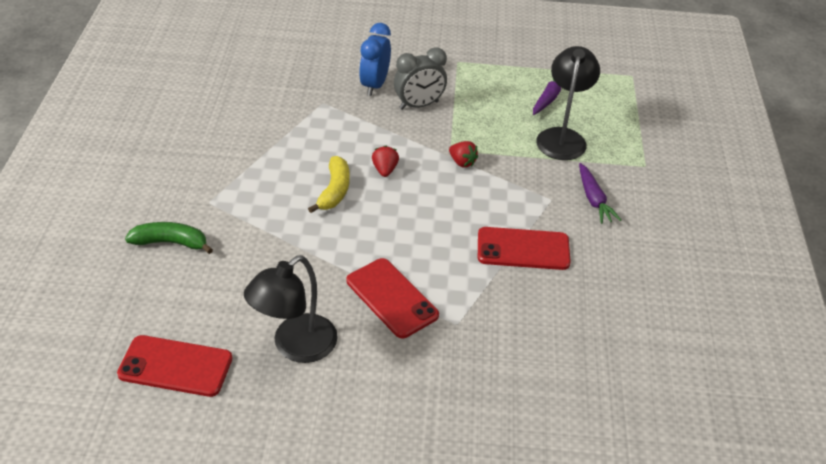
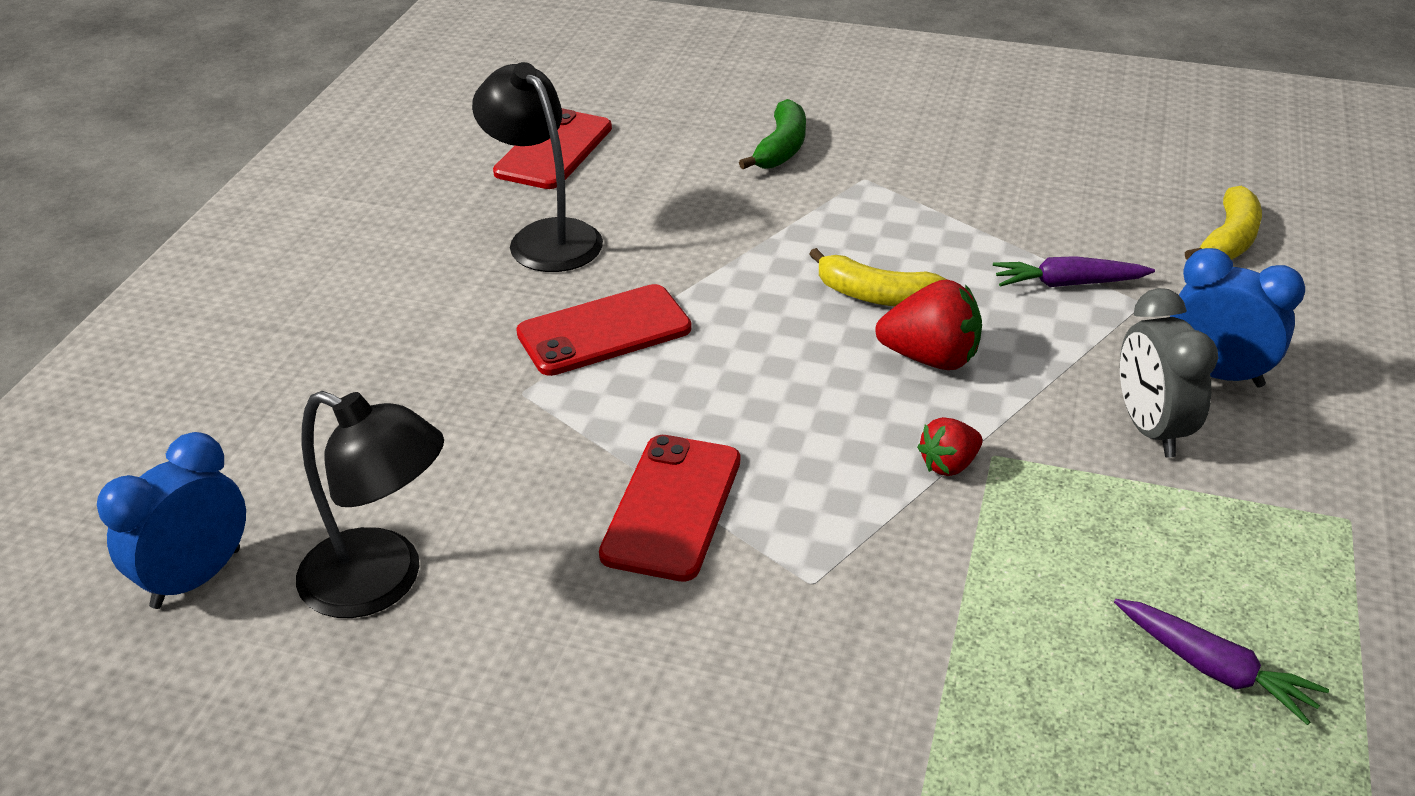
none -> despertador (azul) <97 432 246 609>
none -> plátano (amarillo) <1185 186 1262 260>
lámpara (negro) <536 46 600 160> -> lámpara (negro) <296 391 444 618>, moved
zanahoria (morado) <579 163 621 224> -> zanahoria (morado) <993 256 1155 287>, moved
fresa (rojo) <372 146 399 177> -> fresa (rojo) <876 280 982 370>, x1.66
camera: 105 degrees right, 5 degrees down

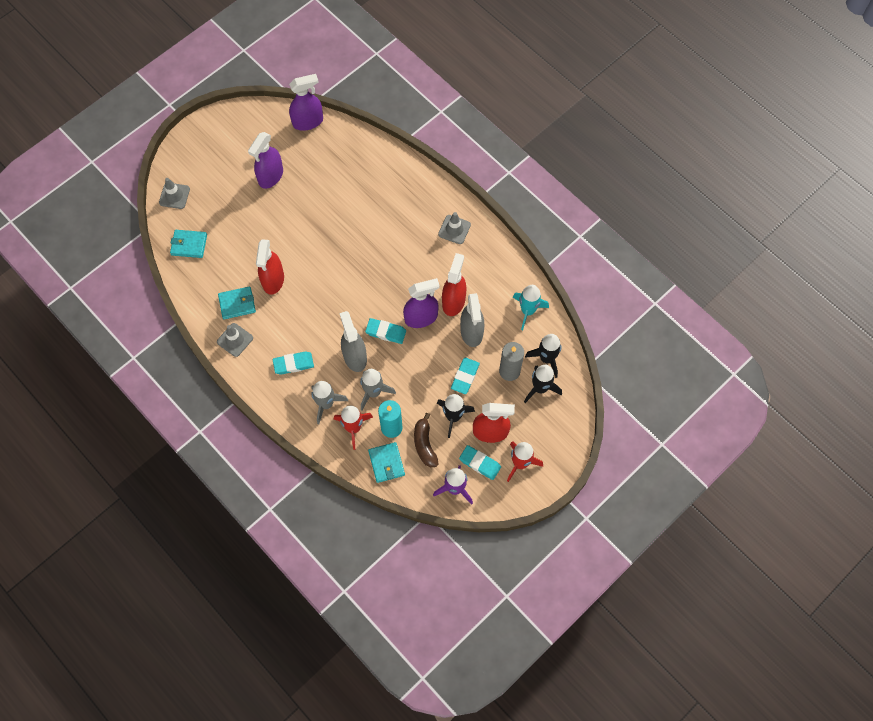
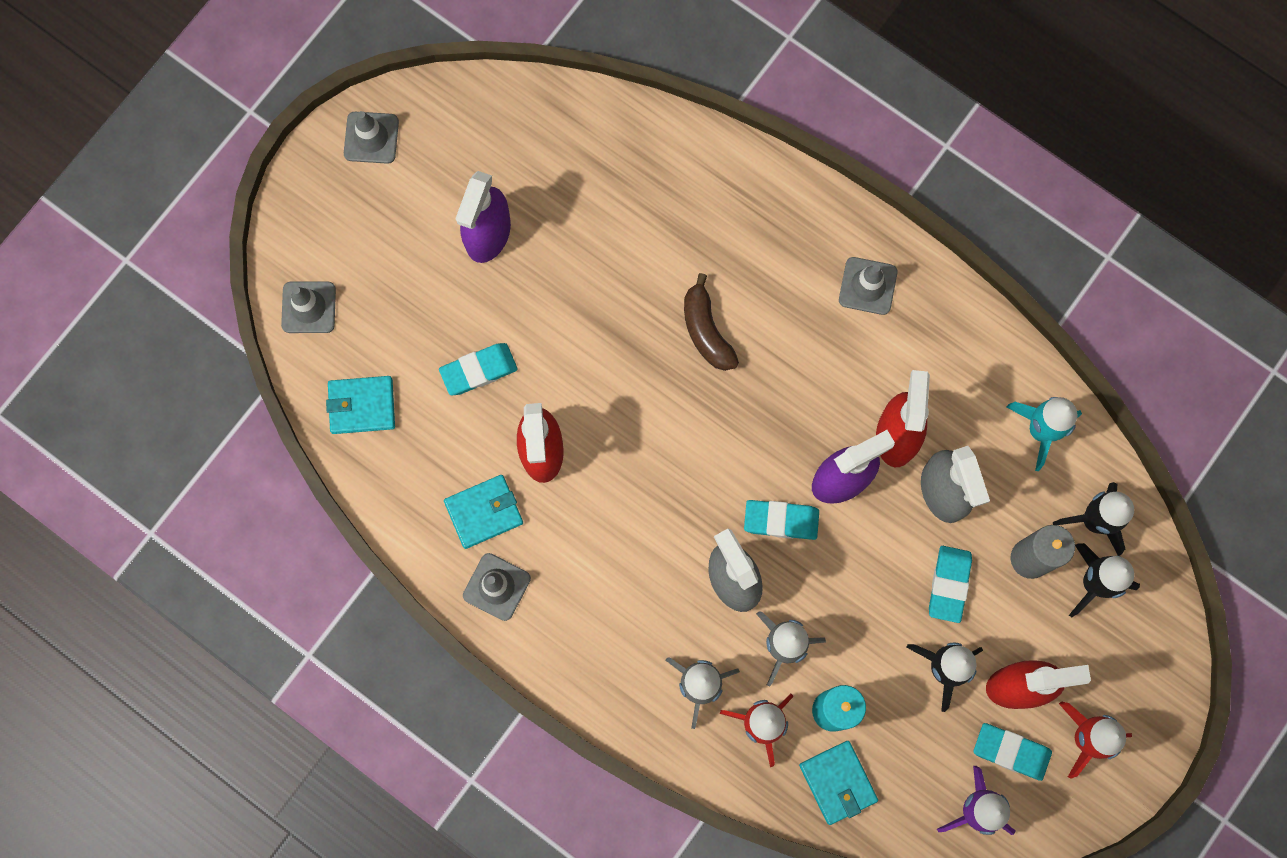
pulverizador (morado) <289 74 323 131> -> none
none -> cono de tráfico (gris) <344 111 399 164>
goma de borrar (turquesa) <272 352 314 375> -> goma de borrar (turquesa) <439 343 518 395>, moved
plátano (marrón) <414 413 439 467> -> plátano (marrón) <684 273 739 371>, moved
camera: 10 degrees left, 10 degrees up

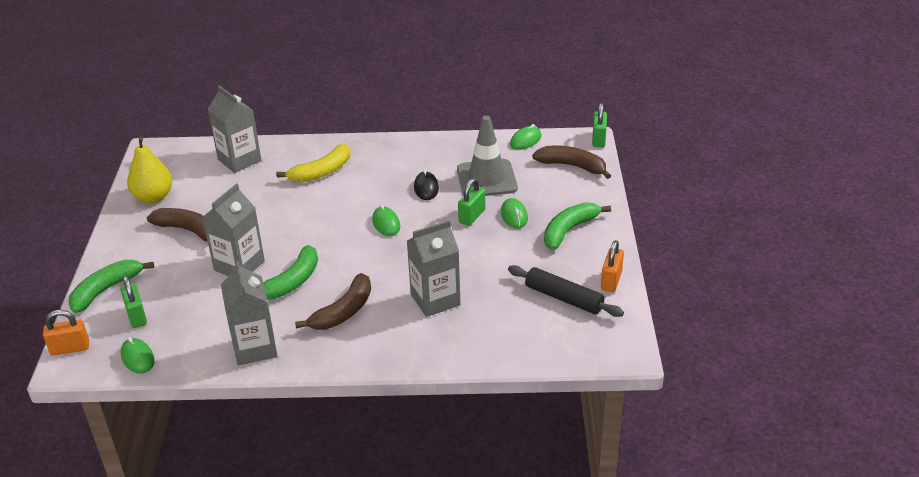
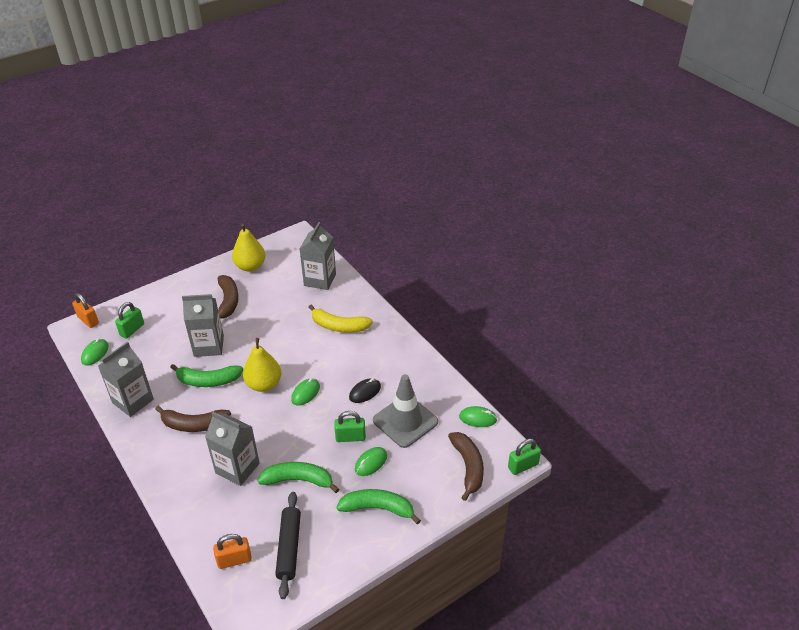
none -> pera (amarillo) <243 338 281 392>
plátano (verde) <69 260 154 313> -> plátano (verde) <257 462 339 493>, moved
candado (naranja) <601 240 624 292> -> candado (naranja) <213 534 252 569>, moved
camera: 55 degrees right, 5 degrees up

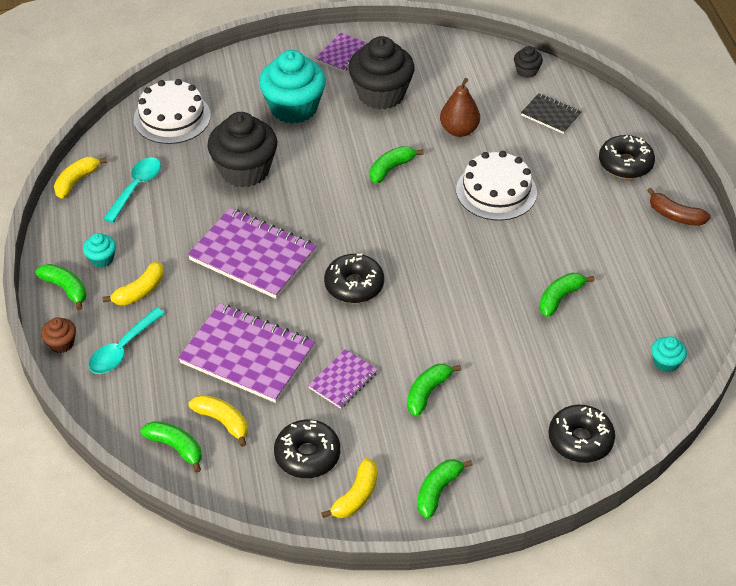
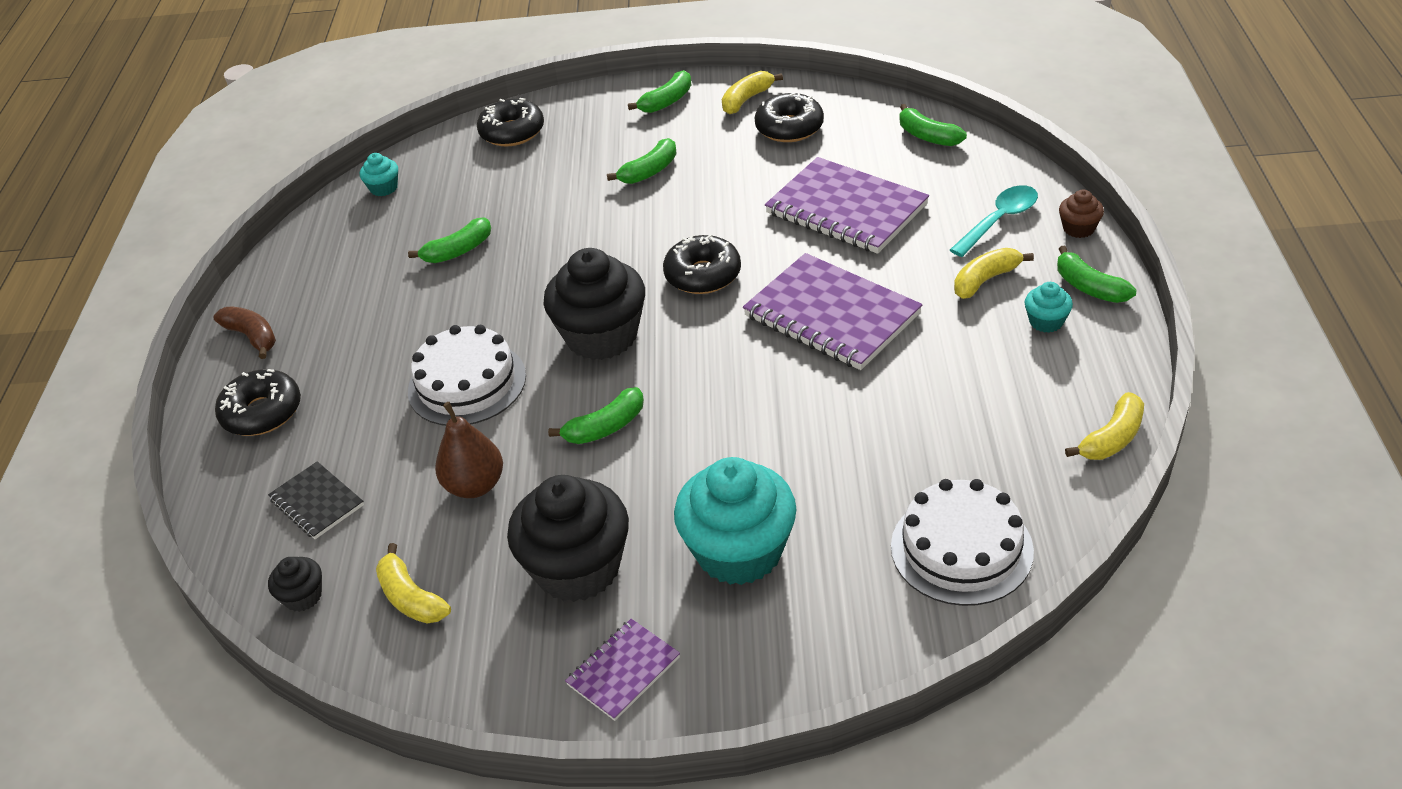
cuchara (turquesa) <103 157 161 223> -> none
cuaderno (morado) <308 349 378 409> -> none
plátano (amarillo) <189 395 248 447> -> plátano (amarillo) <376 543 451 624>, moved
magdalena (negro) <207 112 277 188> -> magdalena (negro) <544 248 645 360>, moved
camera: 165 degrees left, 5 degrees down

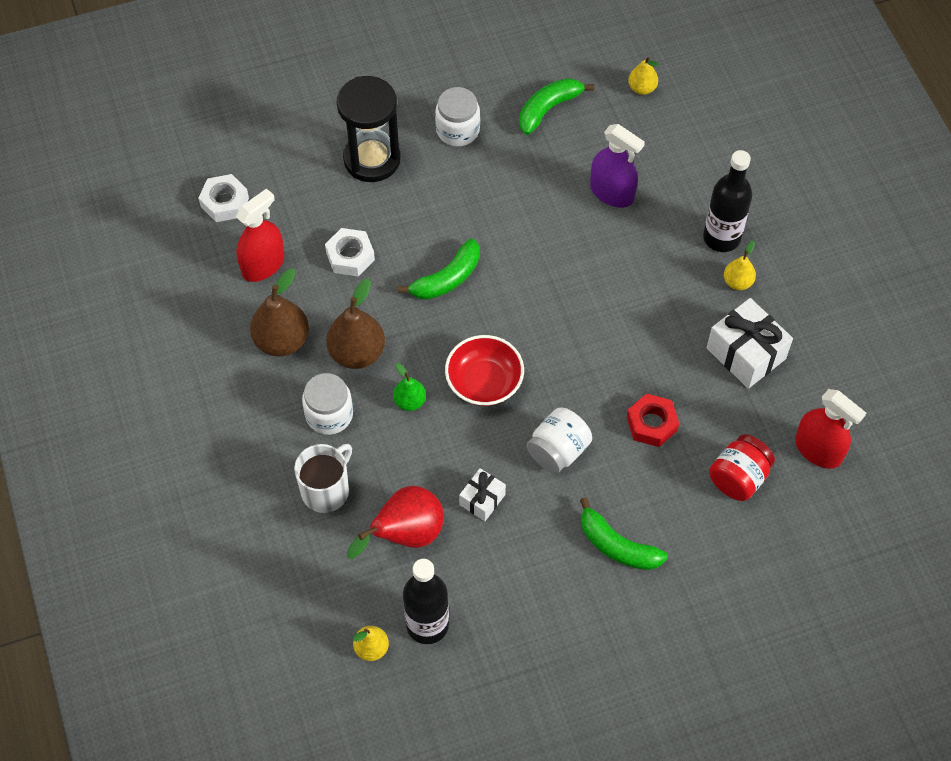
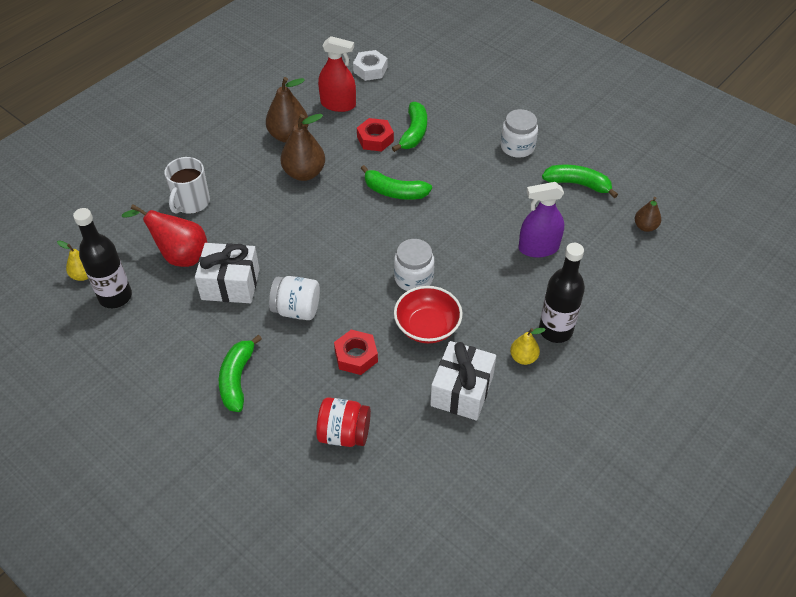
reloj de arena (negro) <337 76 401 182> -> none
pera (verde) <393 363 426 411> -> none
pulverizador (rojo) <795 389 866 469> -> none
none -> plátano (verde) <392 102 427 152>
tarro (blanco) <302 373 353 435> -> tarro (blanco) <394 239 434 291>, moved
cuenco (rojo) <445 335 524 406> -> cuenco (rojo) <394 286 463 343>, moved
tuerca (blanco) <325 228 375 276> -> tuerca (rojo) <357 118 394 152>
pera (amarillo) <628 57 659 95> -> pera (marrón) <635 197 661 232>
taza (blanco) <294 444 352 513> -> taza (blanco) <164 157 210 214>, 105 degrees clockwise
pulverizador (morado) <590 124 645 208> -> pulverizador (morado) <519 182 564 258>, 75 degrees clockwise
regalo (blanco) <459 468 506 521> -> regalo (blanco) <195 243 260 303>, x1.77
camera: 60 degrees right, 10 degrees down

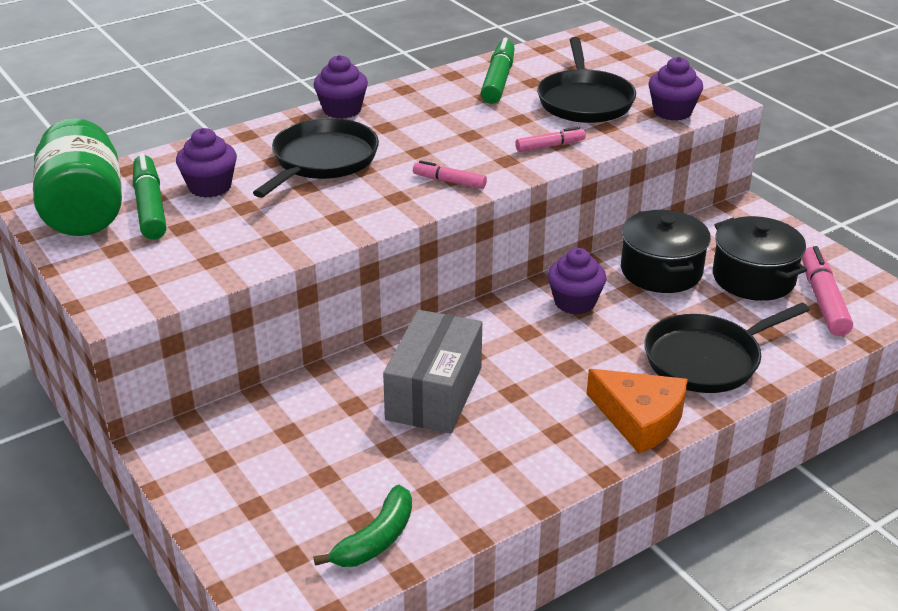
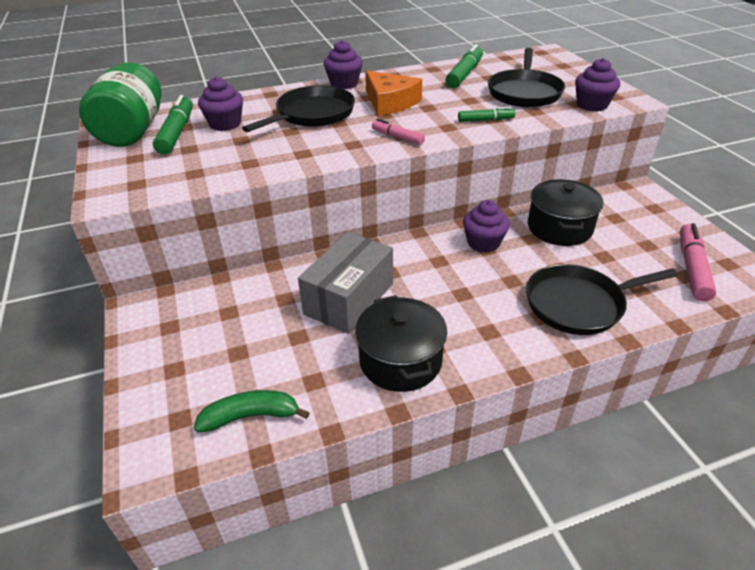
queso (naranja) <587 369 688 454> -> queso (naranja) <365 70 422 116>, moved
olla (negro) <713 216 807 301> -> olla (negro) <355 295 447 392>, moved
rotulador (rosa) <515 127 586 152> -> rotulador (verde) <458 107 515 122>
plátano (verde) <314 485 412 567> -> plátano (verde) <194 390 310 432>, 150 degrees counterclockwise
camera: 15 degrees right, 5 degrees up

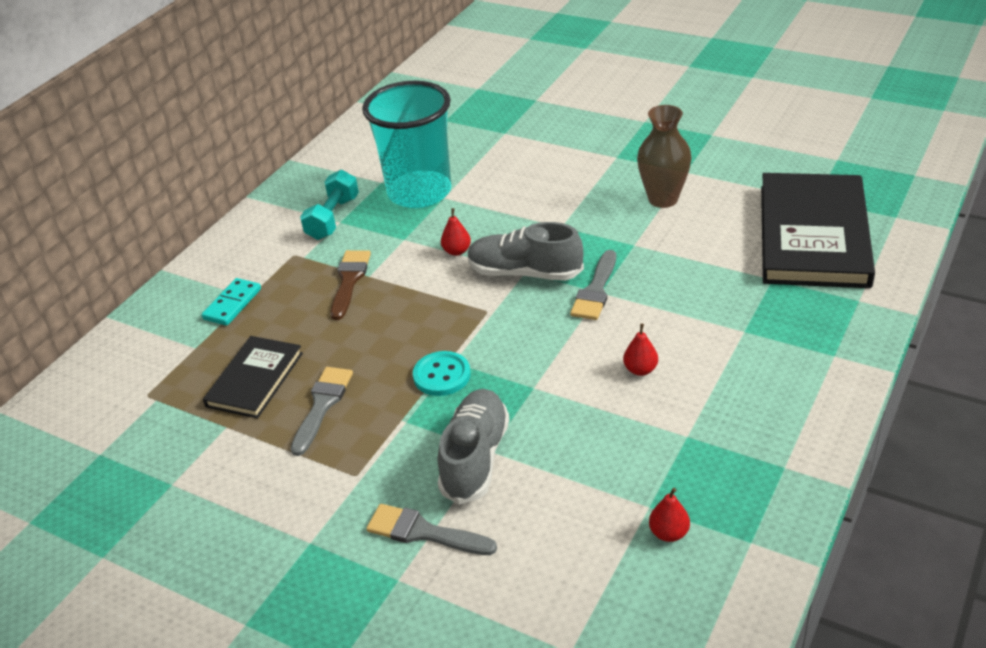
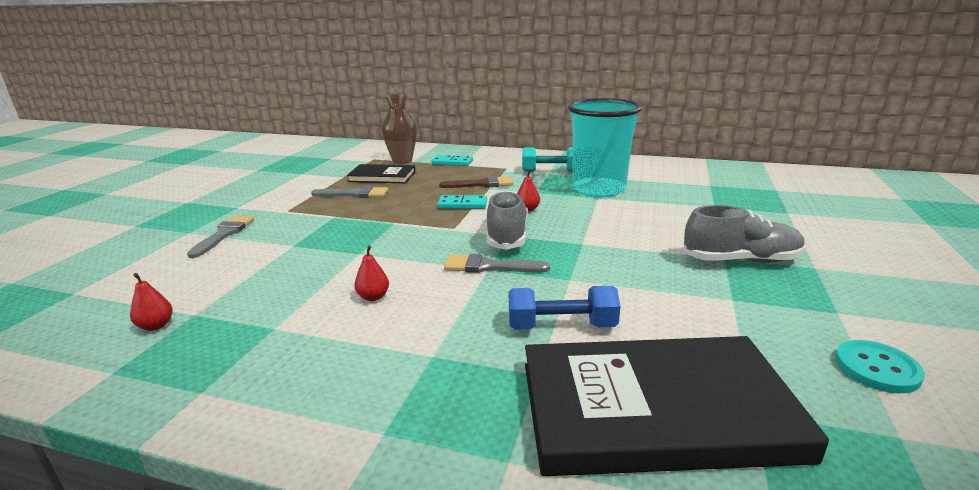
none -> ficha de dominó (turquesa) <437 195 487 209>
none -> mancuerna (azul) <509 286 620 330>
botón (turquesa) <413 351 471 396> -> botón (turquesa) <835 340 925 393>, moved
zapato (gris) <438 389 509 505> -> zapato (gris) <683 205 805 263>, moved
florero (marrón) <637 105 692 208> -> florero (marrón) <382 94 417 164>, moved
camera: 75 degrees right, 15 degrees down

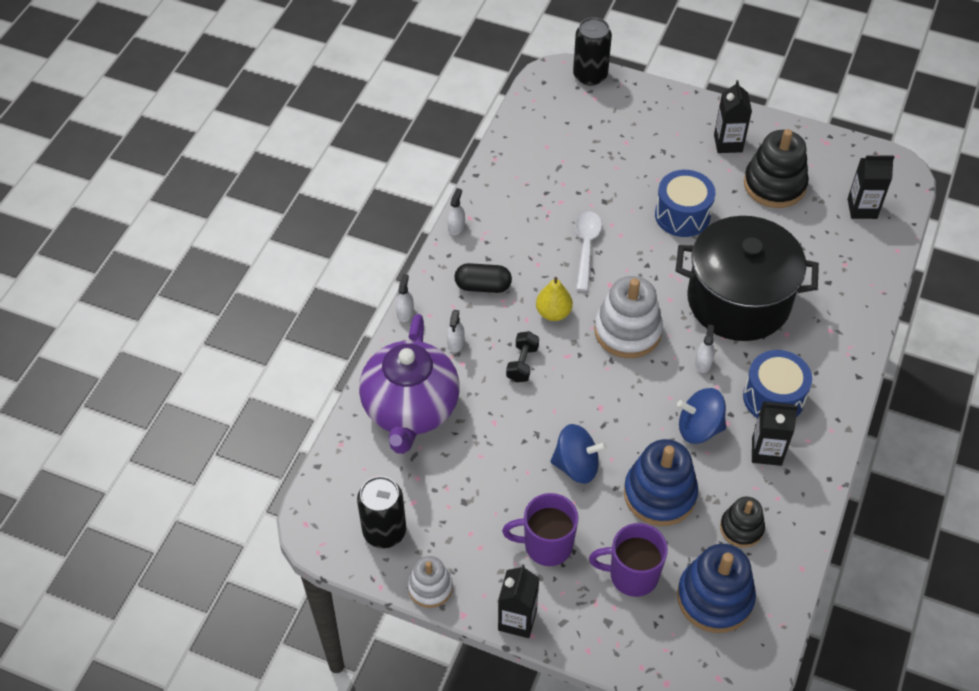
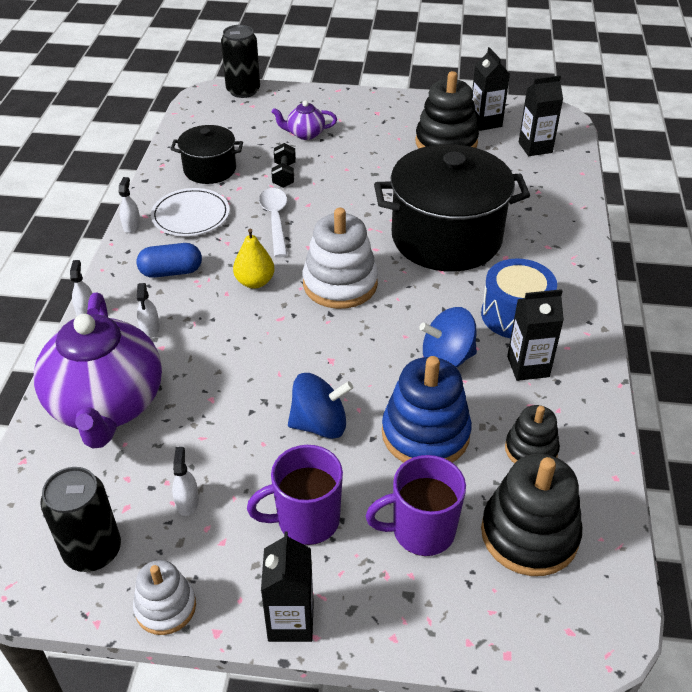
tambor (azul) <655 170 716 237> -> none
none -> plato (blanco) <151 188 230 236>
none -> olla (negro) <170 125 243 184>
none -> tetera (morado) <272 100 337 140>
mancuerna (negro) <506 331 539 382> -> mancuerna (negro) <271 143 296 188>, moved
pulverizador (blanco) <695 324 715 373> -> pulverizador (blanco) <172 447 199 516>, moved
cartón de leche (negro) <714 80 752 153> -> cartón de leche (negro) <472 47 510 131>, moved
cápsula (negro) <454 263 512 293> -> cápsula (azul) <137 243 202 278>
juguete apilable (azul) <677 544 756 633> -> juguete apilable (negro) <481 454 582 576>
camera: 15 degrees left, 10 degrees down

